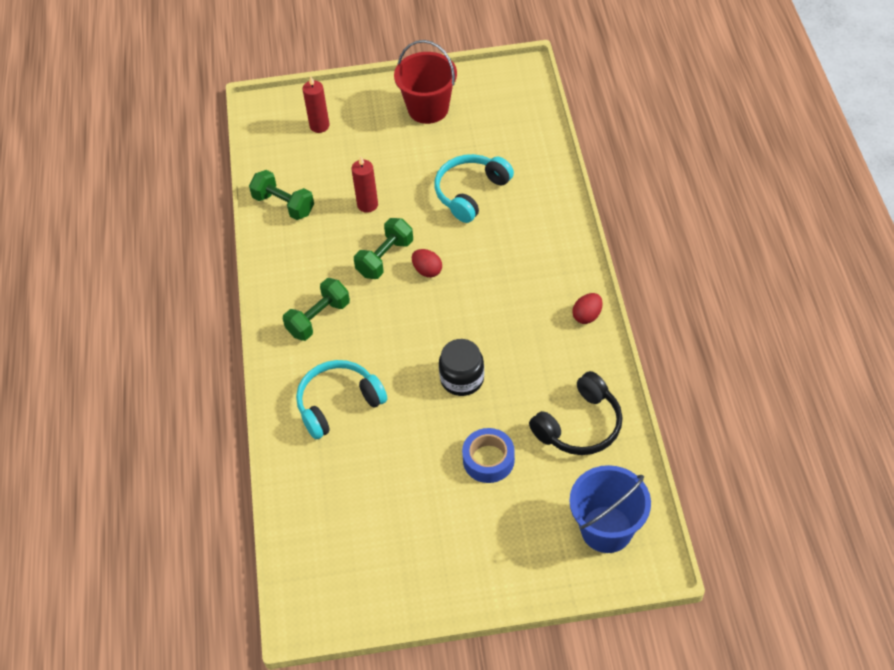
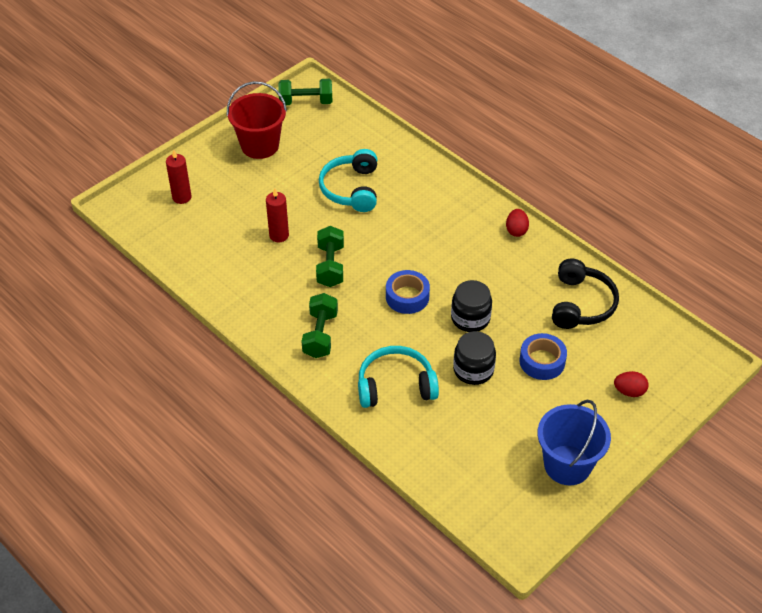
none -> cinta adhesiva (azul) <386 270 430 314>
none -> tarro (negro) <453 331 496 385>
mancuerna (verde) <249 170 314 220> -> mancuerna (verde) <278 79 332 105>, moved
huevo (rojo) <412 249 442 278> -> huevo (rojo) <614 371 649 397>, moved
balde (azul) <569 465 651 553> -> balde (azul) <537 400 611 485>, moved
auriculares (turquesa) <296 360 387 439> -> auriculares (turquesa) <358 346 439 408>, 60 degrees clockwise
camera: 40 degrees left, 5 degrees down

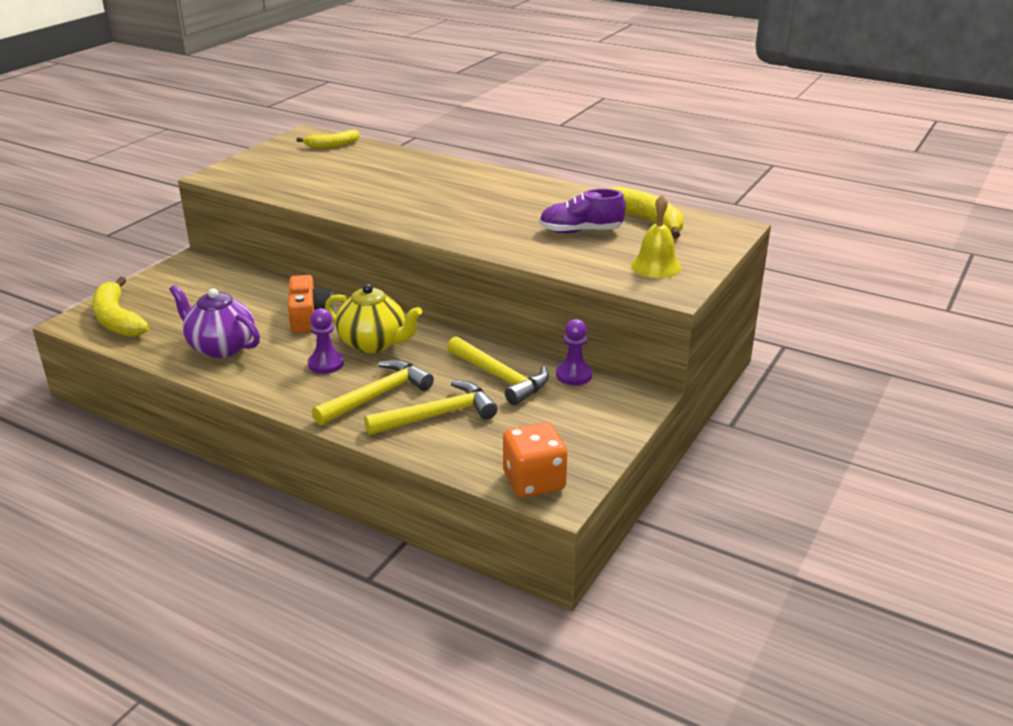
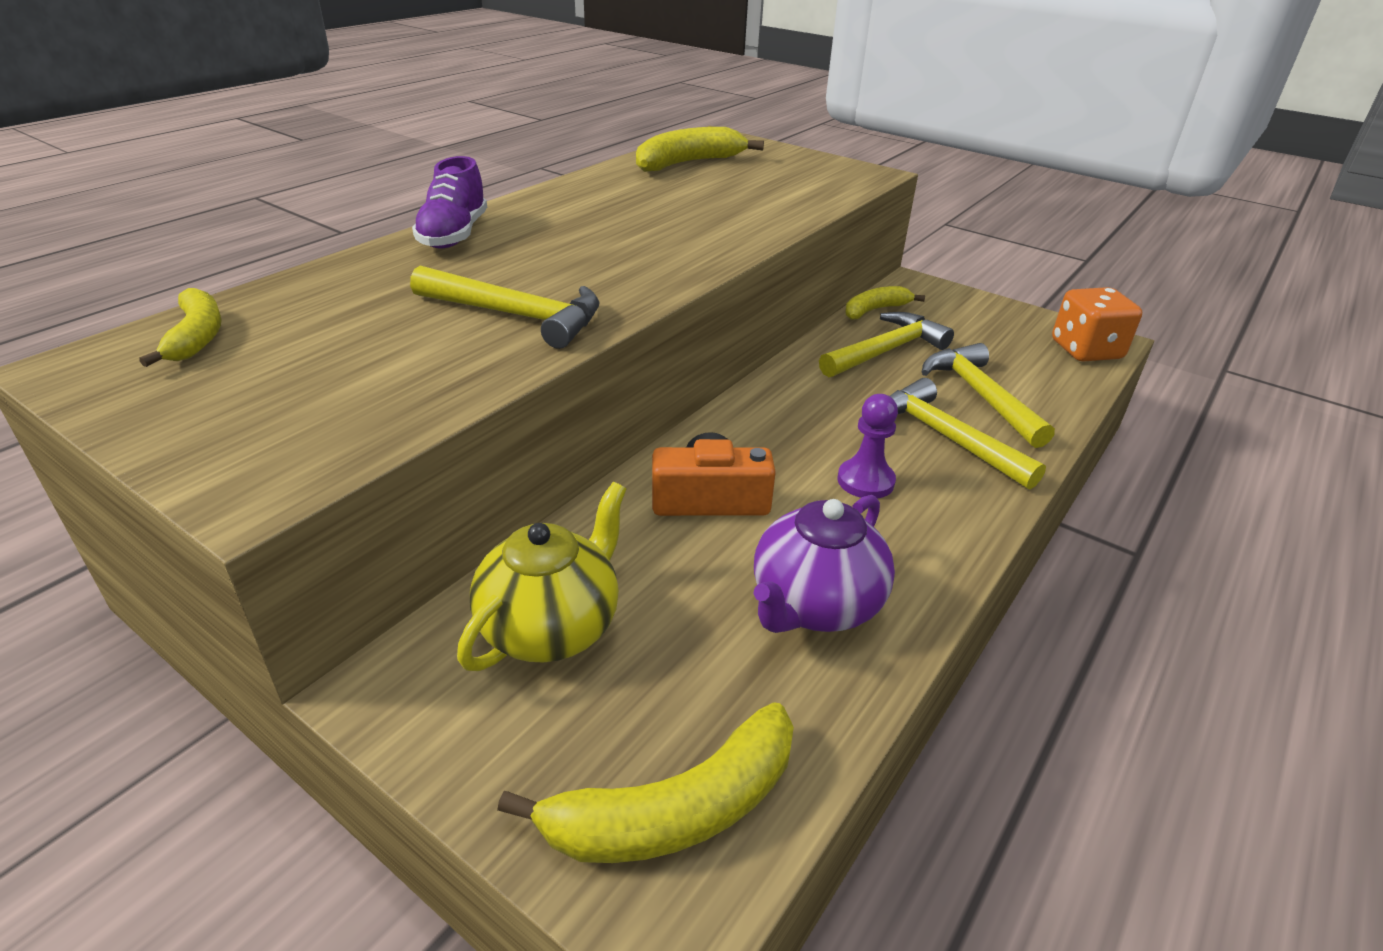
campana (amarillo) <631 194 681 278> -> none
none -> martillo (amarillo) <410 266 600 349>
tetera (amarillo) <325 284 422 353> -> tetera (amarillo) <457 482 627 671>, moved
zapato (morado) <539 189 626 233> -> zapato (morado) <412 156 487 249>, moved
peón (morado) <556 319 592 386> -> plátano (amarillo) <845 286 925 320>
camera: 85 degrees left, 5 degrees up

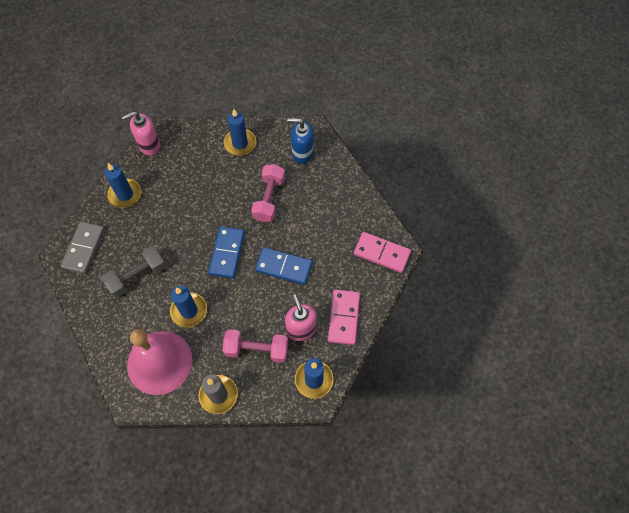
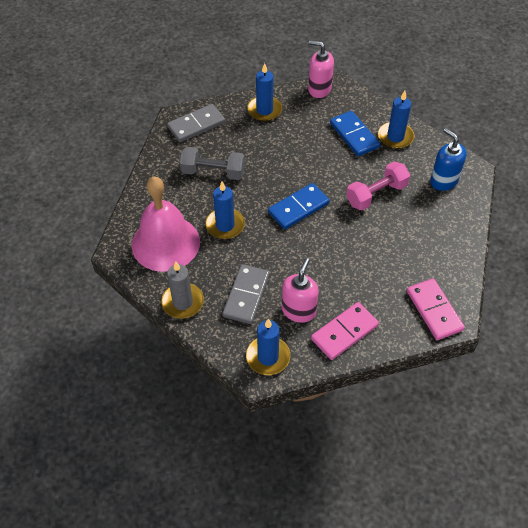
ficha de dominó (azul) <255 247 313 285> -> ficha de dominó (azul) <330 111 380 156>, moved
mancuerna (rosa) <222 329 288 363> -> ficha de dominó (gris) <222 264 270 324>
camera: 45 degrees right, 10 degrees down

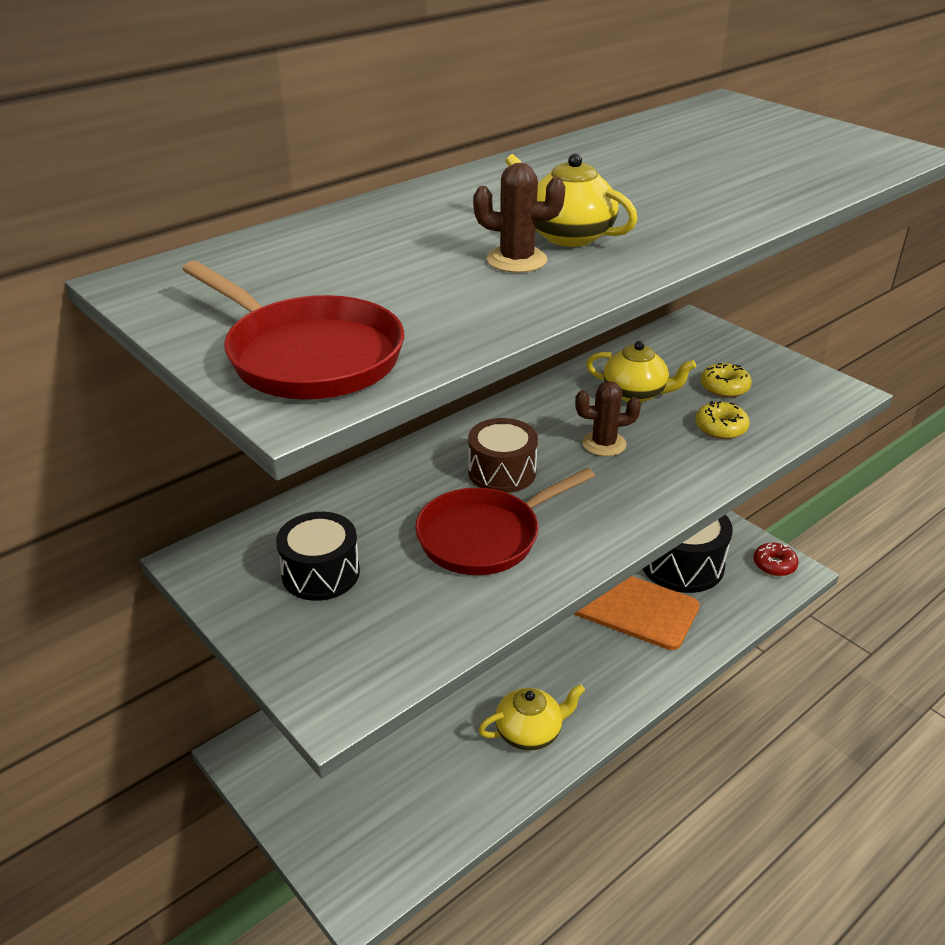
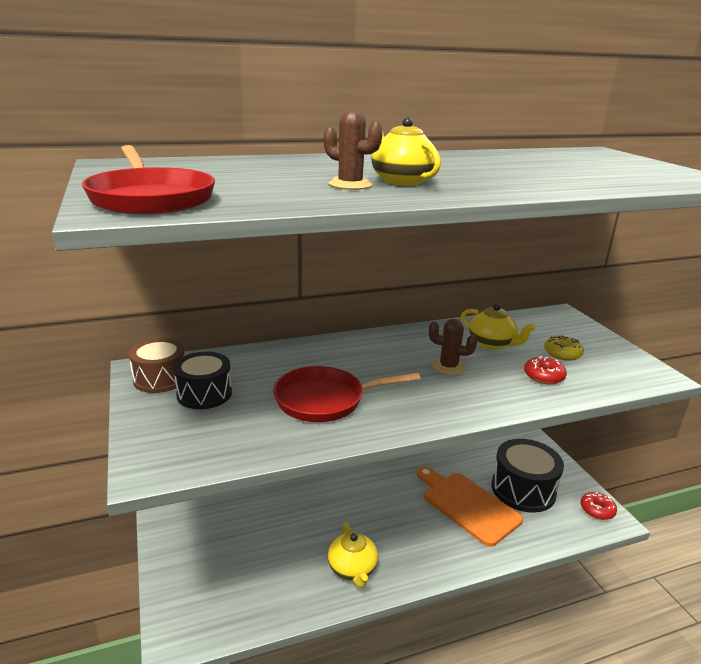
tambor (marrón) <468 418 538 493> -> tambor (marrón) <129 338 185 393>, moved
rosquilla (amarillo) <695 401 750 439> -> rosquilla (rojo) <524 356 567 385>
tetera (amarillo) <478 684 585 751> -> tetera (amarillo) <328 522 378 588>, 75 degrees clockwise
camera: 20 degrees right, 10 degrees down

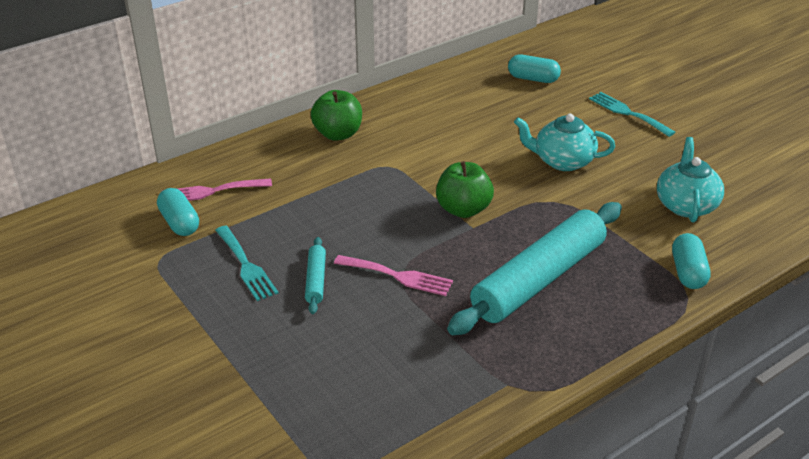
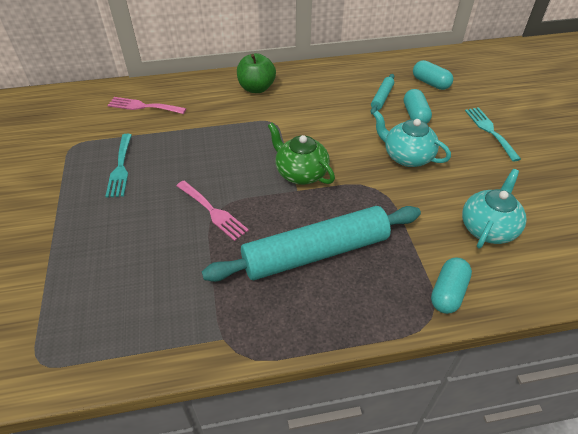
cápsula (turquesa) <157 188 199 236> -> cápsula (turquesa) <404 89 432 124>, moved
rodillo (turquesa) <305 237 326 314> -> rodillo (turquesa) <370 74 394 114>, moved
manzana (verde) <436 161 494 218> -> tetera (verde) <268 123 335 185>
camera: 25 degrees right, 10 degrees up

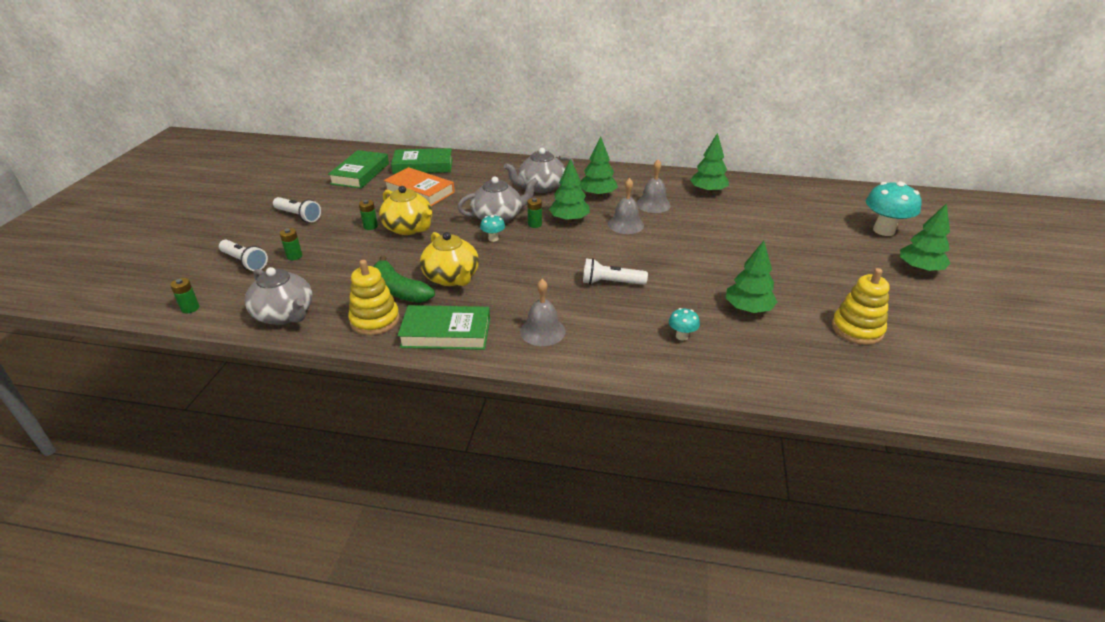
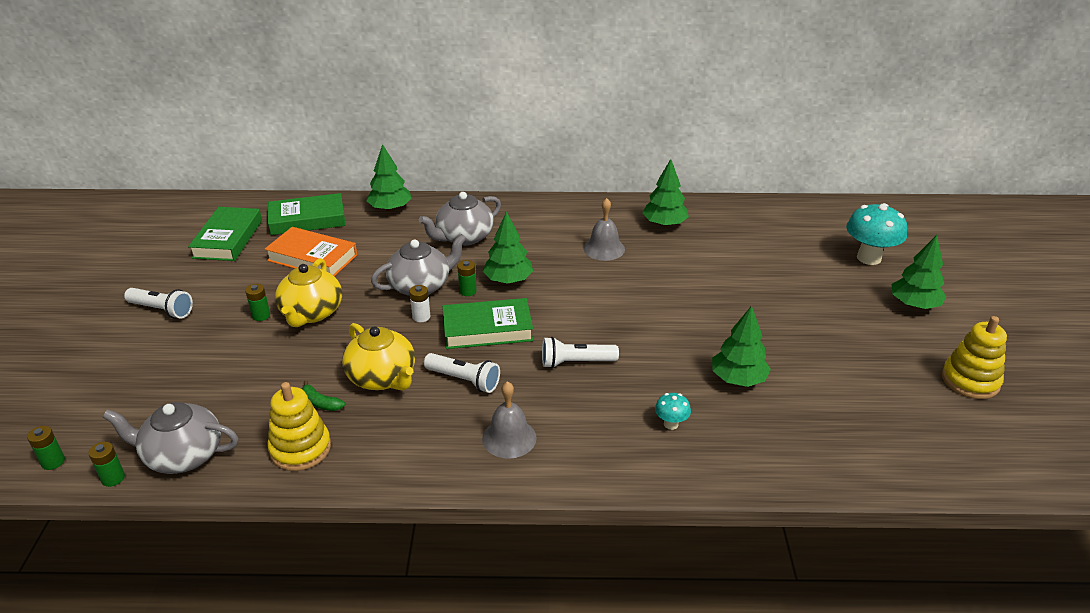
campana (gris) <608 178 644 234> -> none
lámpara de mano (blanco) <219 240 268 271> -> lámpara de mano (blanco) <424 353 500 393>, moved
pila (verde) <280 228 302 260> -> pila (verde) <88 442 125 487>, moved
libro (verde) <397 305 490 350> -> libro (verde) <442 298 533 349>, moved
árbol (verde) <579 136 618 197> -> árbol (verde) <366 144 412 211>, moved
juguete apilable (amarillo) <832 268 890 345> -> juguete apilable (amarillo) <942 316 1007 399>, moved
seta (turquesa) <480 215 505 242> -> pila (blanco) <409 285 430 322>
tetera (gris) <245 267 312 325> -> tetera (gris) <103 402 238 474>, 150 degrees clockwise
tetera (amarillo) <379 186 432 235> -> tetera (amarillo) <275 258 342 327>, 60 degrees clockwise
plátano (verde) <373 255 435 303> -> plátano (verde) <302 380 345 411>, x0.51
camera: 10 degrees left, 0 degrees up

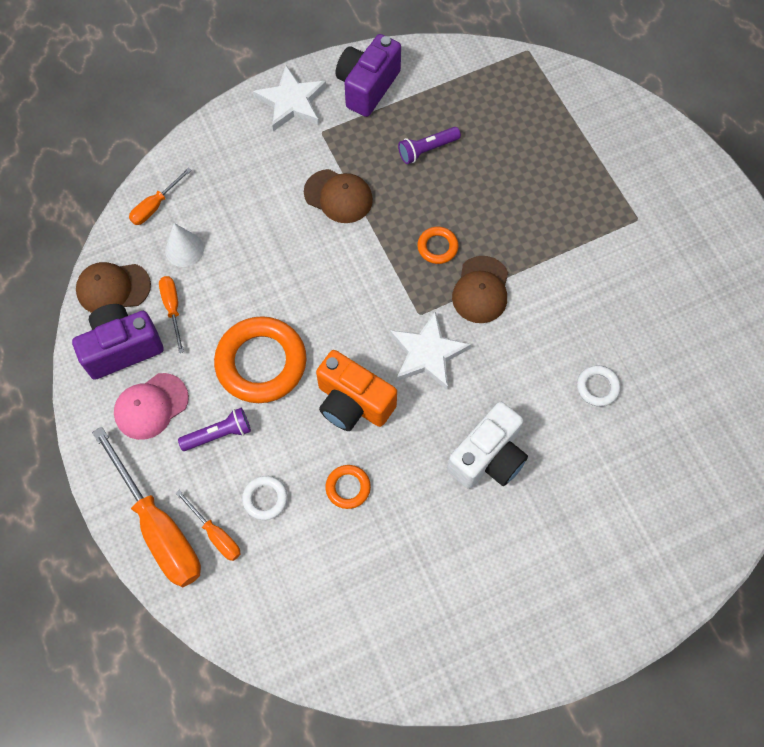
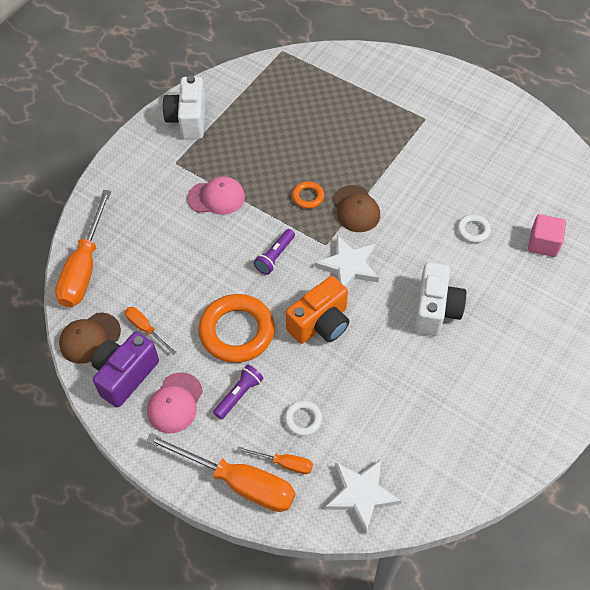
cono (blanco) <165 223 204 267> -> none
anillo (naranja) <325 465 371 509> -> none
none -> cubo (rosa) <528 214 566 257>
estrella (blanco) <253 65 327 131> -> estrella (blanco) <325 459 402 533>, moved
lámpara de mano (morado) <398 127 461 164> -> lámpara de mano (morado) <254 229 295 275>, moved
gorra (marrón) <304 169 373 223> -> gorra (rosa) <187 176 245 215>
cámara (morado) <336 34 401 117> -> cámara (blanco) <163 76 205 139>
cámara (naranja) <316 350 397 431> -> cámara (naranja) <286 276 349 344>, 45 degrees counterclockwise
destornillador (naranja) <129 168 192 225> -> destornillador (naranja) <55 190 111 307>, x2.04
camera: 30 degrees left, 10 degrees down

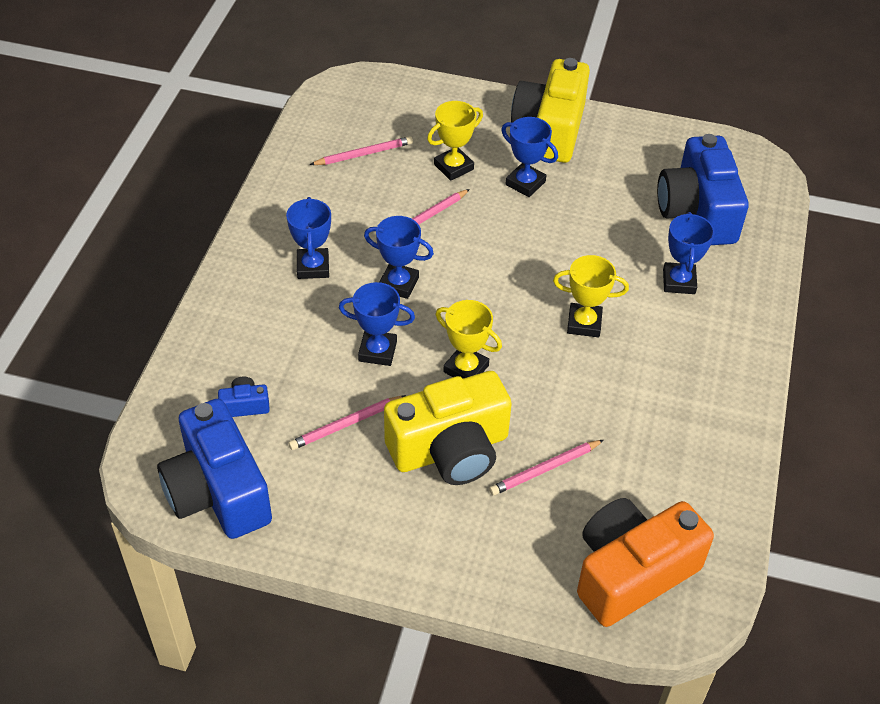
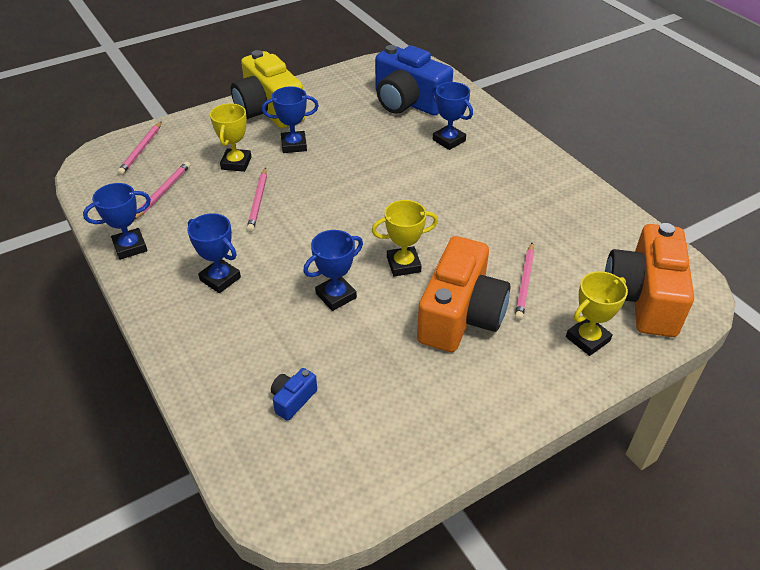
cámara (azul) <157 399 272 539> -> none
lápiz (rosa) <289 395 406 450> -> lápiz (rosa) <117 121 162 175>, moved
trofeo (azul) <364 216 434 299> -> trofeo (azul) <83 183 151 260>, moved
trofeo (amarillo) <553 255 629 337> -> trofeo (amarillo) <566 271 628 356>, moved
cámara (amarillo) <384 371 512 485> -> cámara (naranja) <417 236 510 352>
camera: 45 degrees left, 5 degrees down

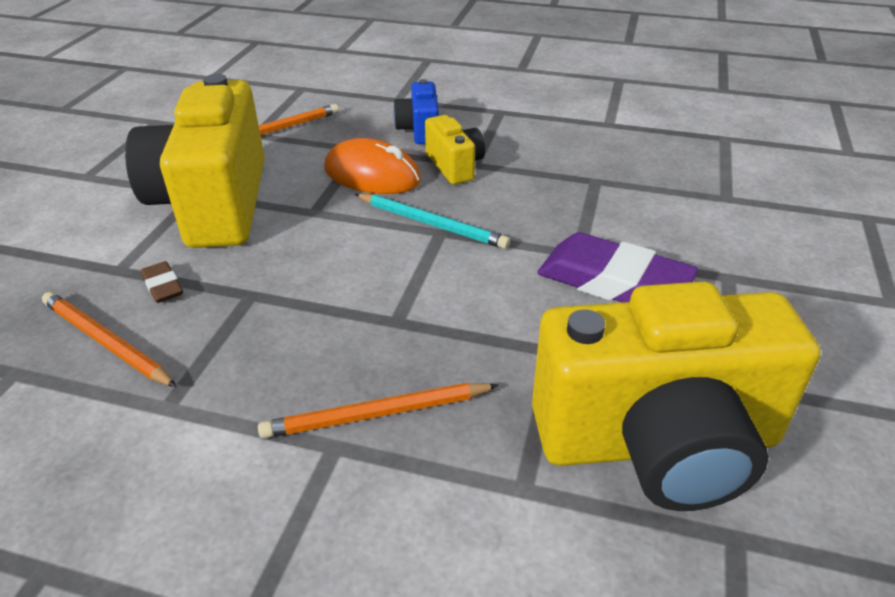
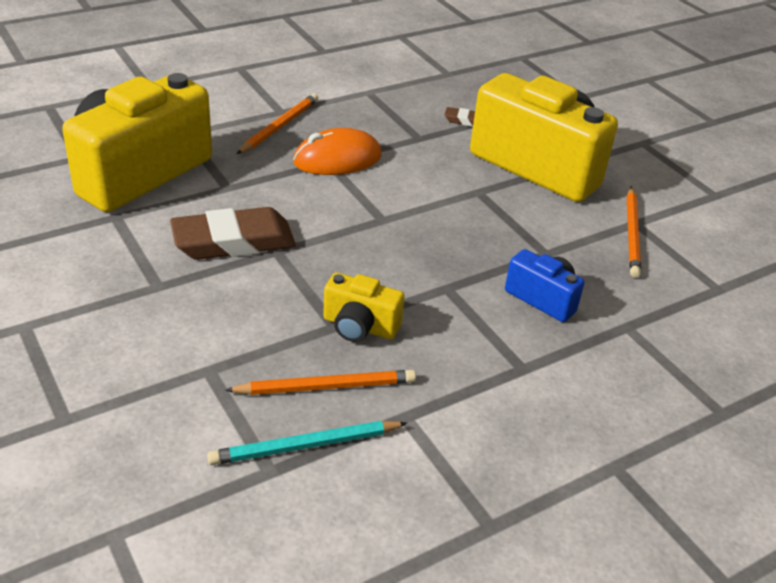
lápiz (naranja) <42 292 177 387> -> lápiz (naranja) <225 370 416 395>, moved
ratón (naranja) <325 138 421 194> -> ratón (naranja) <293 128 382 175>, moved
lápiz (turquesa) <355 193 510 249> -> lápiz (turquesa) <207 421 407 465>, moved
cámara (amarillo) <425 115 485 184> -> cámara (amarillo) <323 273 405 342>, moved
goma de borrar (morado) <537 232 698 302> -> goma de borrar (marrón) <170 207 296 260>
camera: 130 degrees right, 0 degrees up

